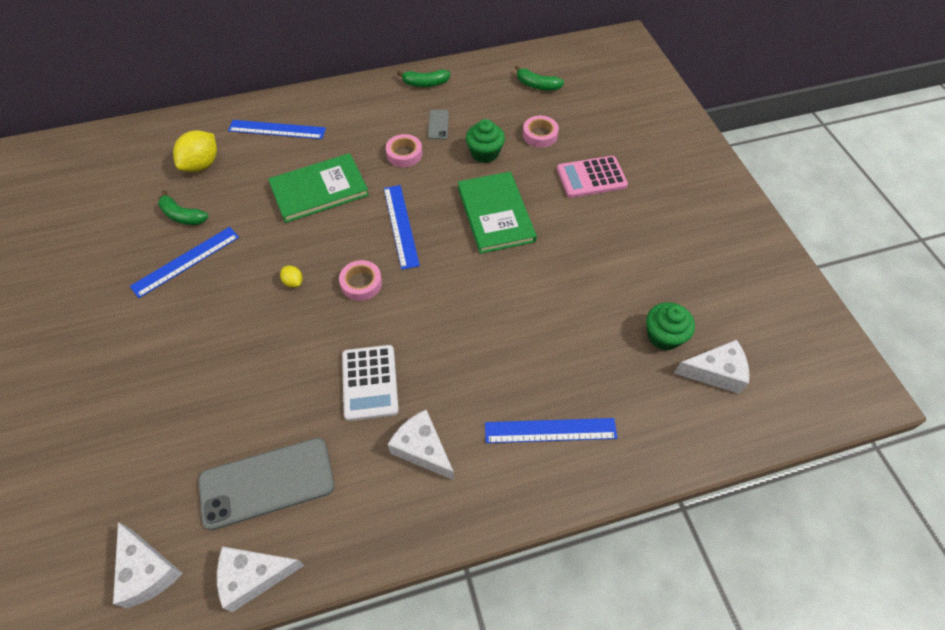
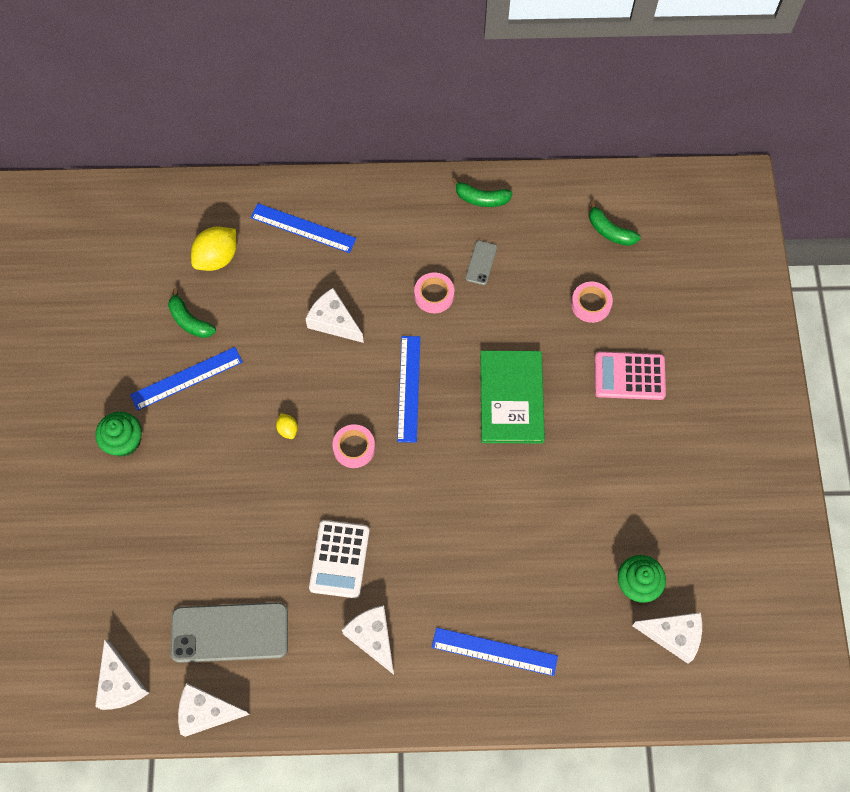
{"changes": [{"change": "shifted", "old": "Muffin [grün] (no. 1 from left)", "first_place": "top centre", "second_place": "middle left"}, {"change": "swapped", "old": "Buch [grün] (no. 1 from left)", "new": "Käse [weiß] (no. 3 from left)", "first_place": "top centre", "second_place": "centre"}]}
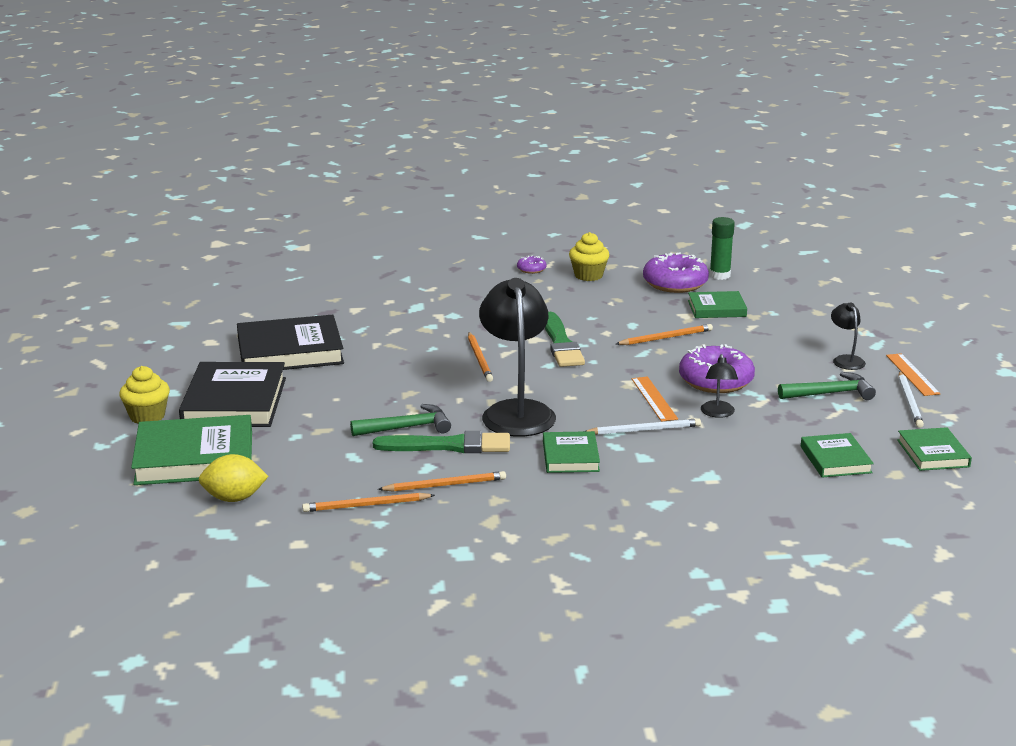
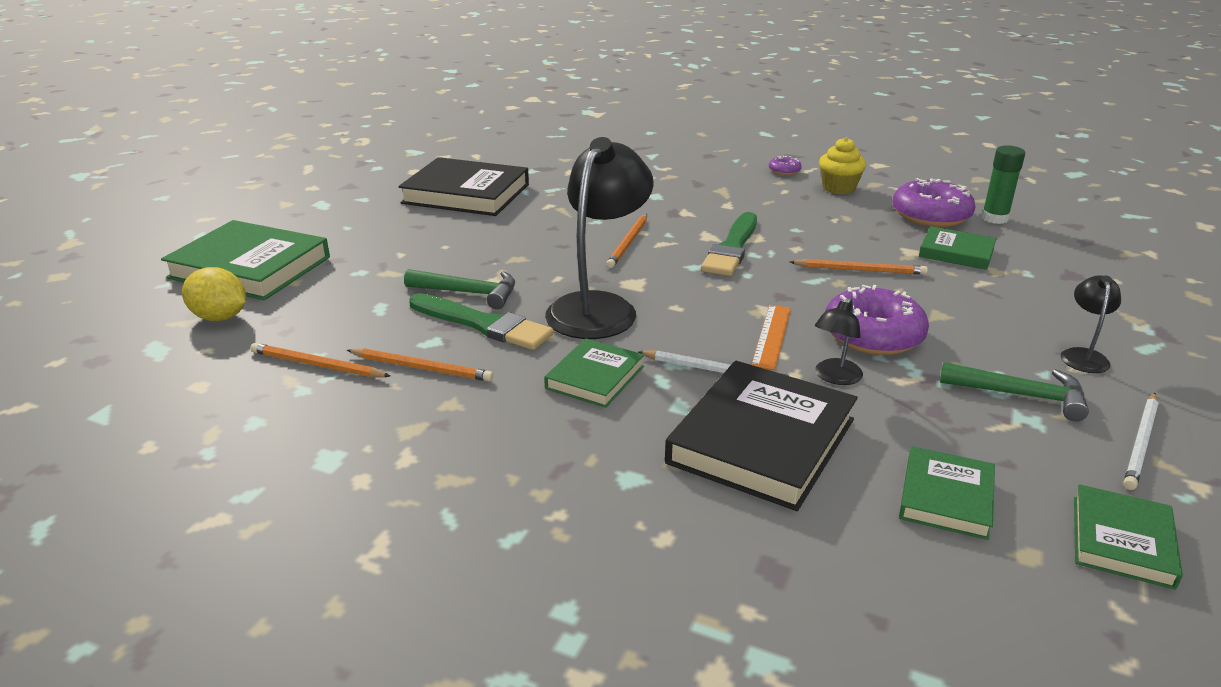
{"changes": [{"change": "shifted", "old": "Buch [schwarz] (no. 1 from left in the first image)", "new": "Buch [schwarz] (no. 2 from left)", "first_place": "middle left", "second_place": "centre"}, {"change": "gone", "old": "Muffin [gelb] (no. 1 from left)", "first_place": "middle left"}, {"change": "gone", "old": "Lineal [orange] (no. 2 from left)", "first_place": "middle right"}]}
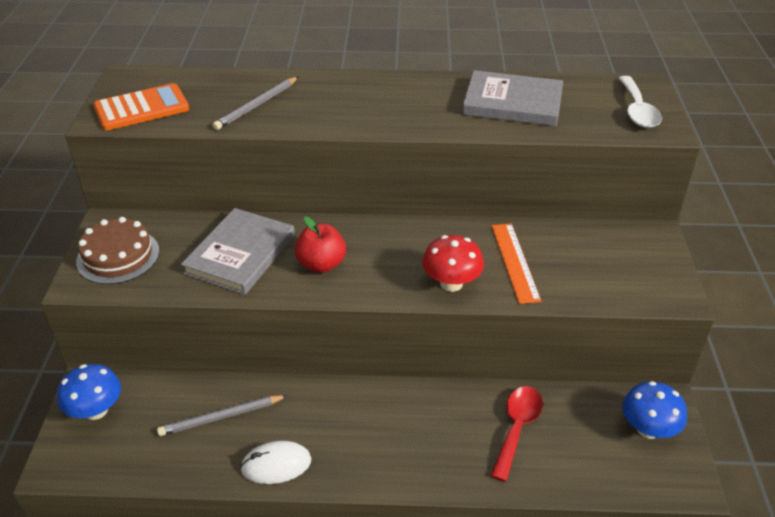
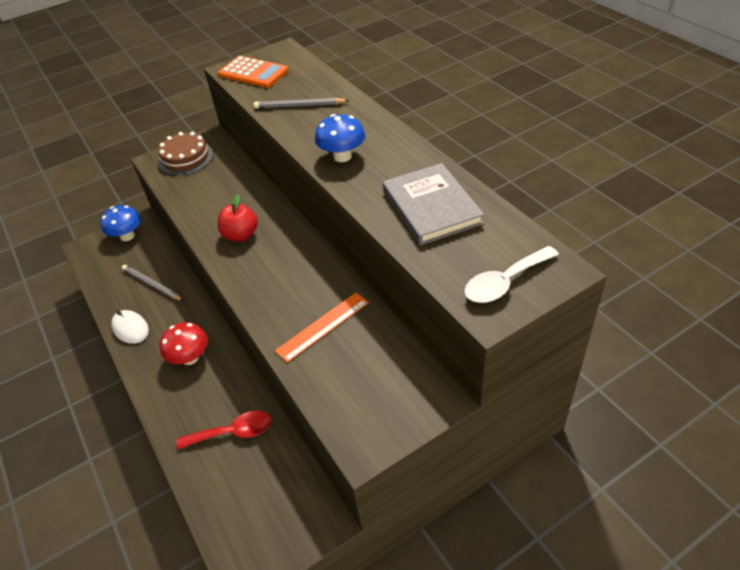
{"changes": [{"change": "shifted", "old": "Pilz [rot]", "first_place": "centre", "second_place": "middle left"}, {"change": "shifted", "old": "Pilz [blau] (no. 2 from left)", "first_place": "bottom right", "second_place": "top centre"}, {"change": "gone", "old": "Buch [grau] (no. 1 from left)", "first_place": "middle left"}]}
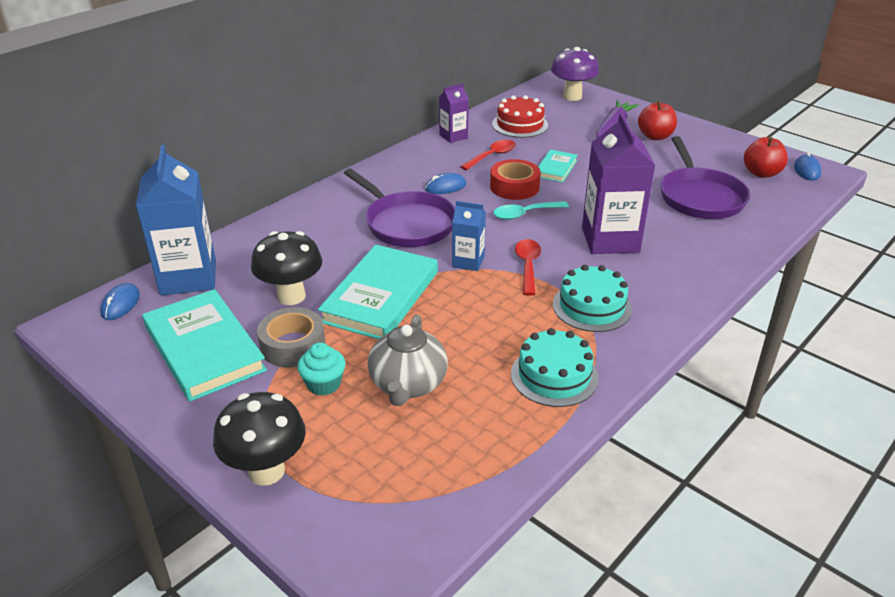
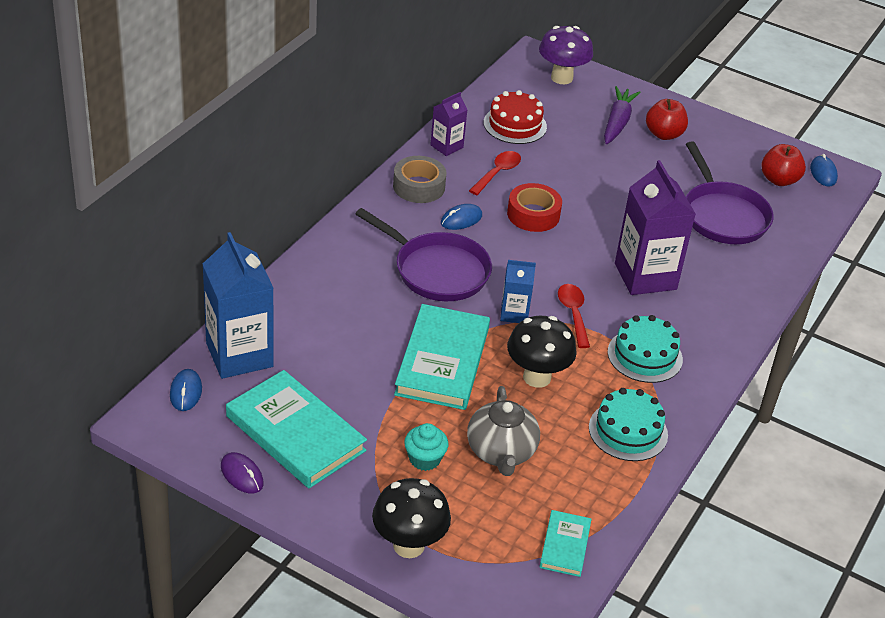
{"changes": [{"change": "new", "new": "Computermaus [lila]", "second_place": "bottom left"}, {"change": "shifted", "old": "Klebeband [grau]", "first_place": "middle left", "second_place": "top centre"}, {"change": "shifted", "old": "Pilz [schwarz] (no. 2 from left)", "first_place": "middle left", "second_place": "centre"}, {"change": "shifted", "old": "Buch [türkis] (no. 3 from left)", "first_place": "top centre", "second_place": "bottom centre"}, {"change": "gone", "old": "Löffel [türkis]", "first_place": "centre"}]}
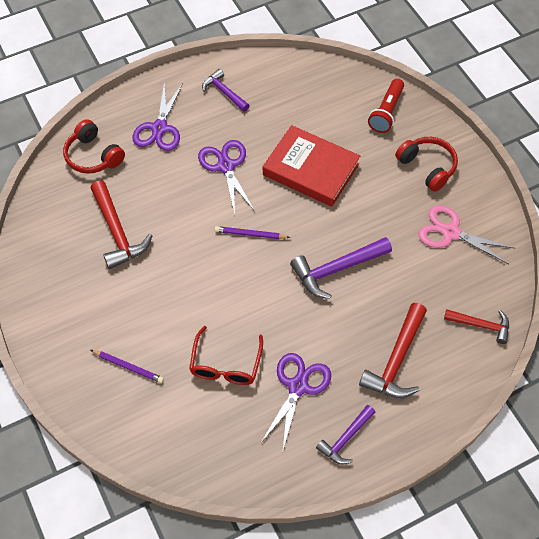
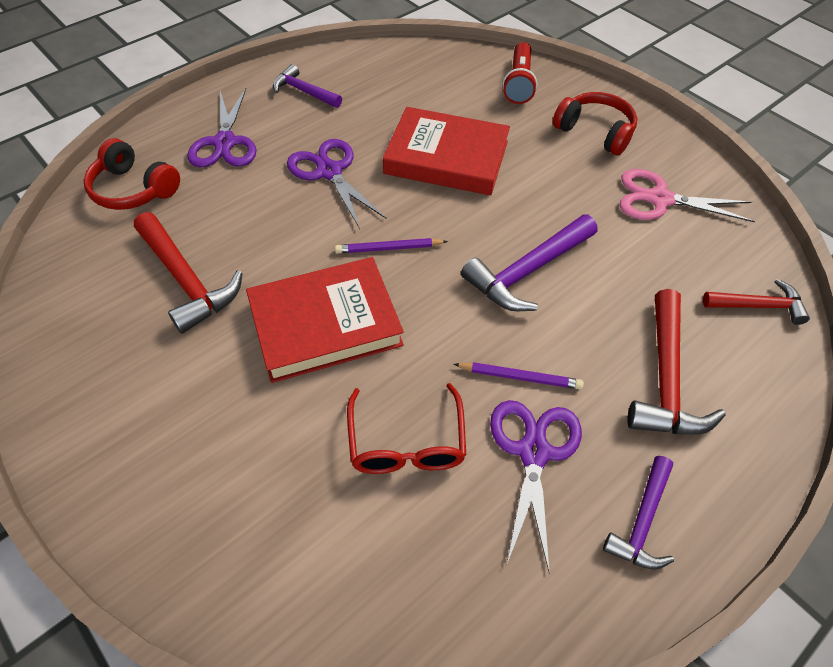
{"changes": [{"change": "new", "new": "Buch [rot] (no. 1 from left)", "second_place": "centre"}, {"change": "shifted", "old": "Bleistift [lila] (no. 1 from left in the first image)", "new": "Bleistift [lila] (no. 2 from left)", "first_place": "bottom left", "second_place": "centre"}]}
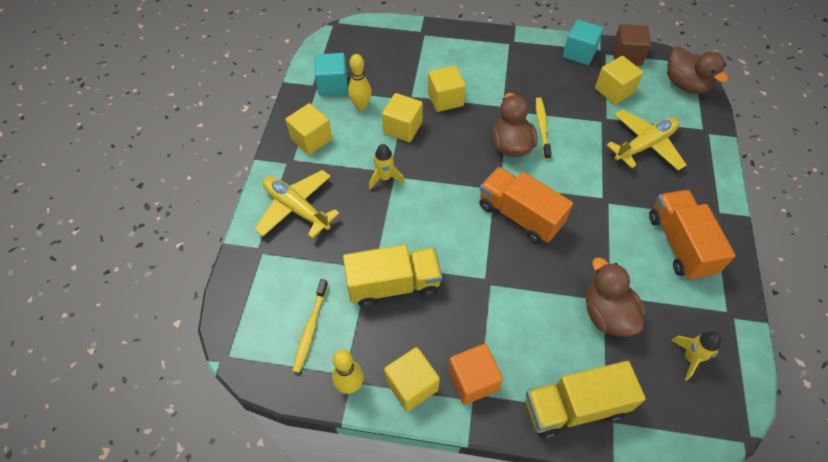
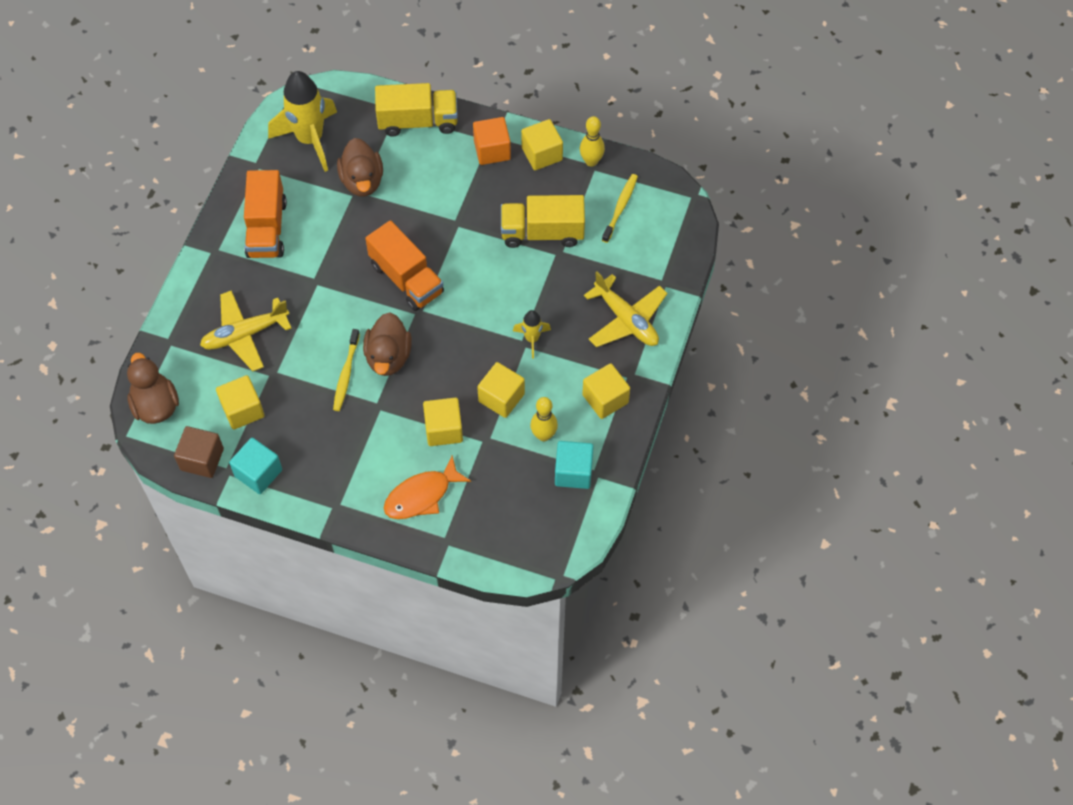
{"changes": [{"change": "scaled", "old": "Rakete [gelb] (no. 2 from left in the first image)", "first_place": "bottom right", "second_place": "top left", "factor": 2.06}, {"change": "new", "new": "Fisch [orange]", "second_place": "centre"}]}
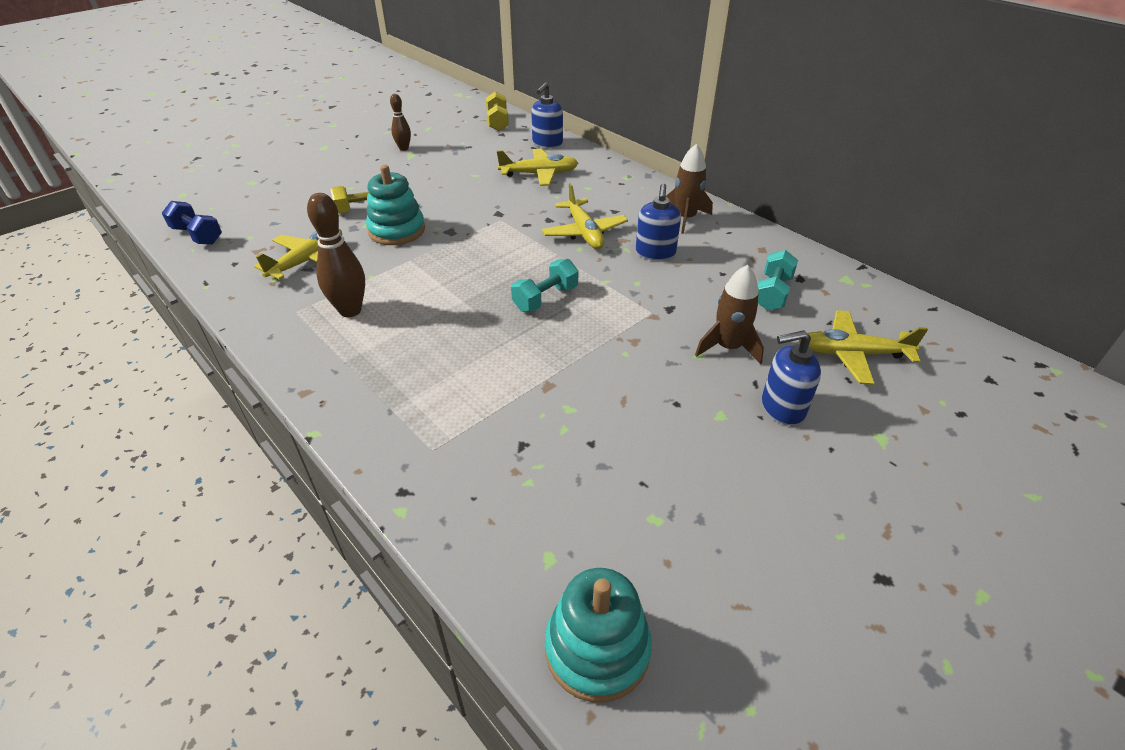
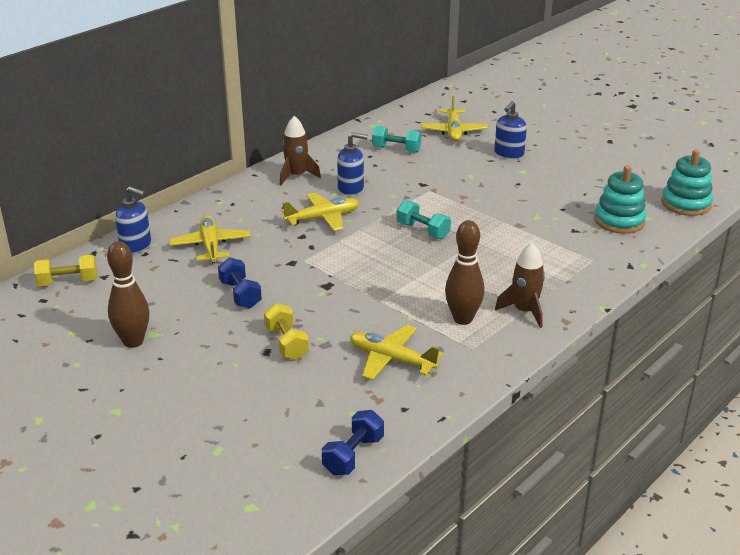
{"changes": [{"change": "scaled", "old": "Bowlingkegel [braun] (no. 2 from left in the first image)", "first_place": "top centre", "second_place": "middle left", "factor": 1.69}, {"change": "new", "new": "Hantel [blau] (no. 1 from left)", "second_place": "middle left"}, {"change": "rotated", "old": "Seifenspender [blau] (no. 3 from left)", "first_place": "middle right", "second_place": "top right", "degrees": 45}, {"change": "shifted", "old": "Rakete [braun] (no. 2 from left)", "first_place": "centre", "second_place": "middle right"}, {"change": "shifted", "old": "Stapelspielzeug [türkis] (no. 1 from left)", "first_place": "top centre", "second_place": "middle right"}]}
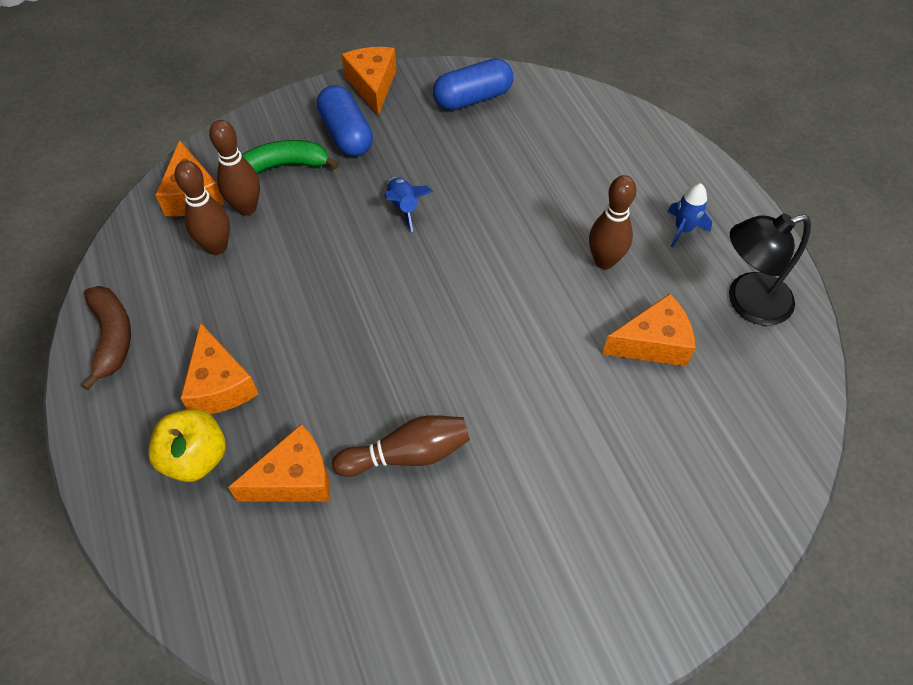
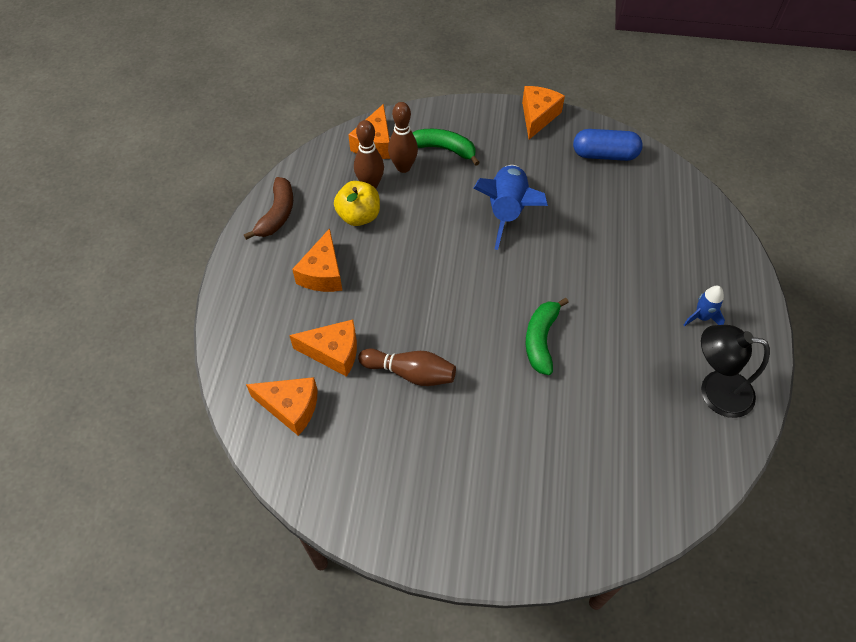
{"changes": [{"change": "shifted", "old": "Käse [orange] (no. 5 from left in the first image)", "new": "Käse [orange] (no. 1 from left)", "first_place": "middle right", "second_place": "middle left"}, {"change": "shifted", "old": "Apfel [gelb]", "first_place": "middle left", "second_place": "top centre"}, {"change": "scaled", "old": "Rakete [blau] (no. 1 from left)", "first_place": "top centre", "second_place": "top centre", "factor": 1.97}, {"change": "new", "new": "Banane [grün] (no. 2 from left)", "second_place": "centre"}, {"change": "gone", "old": "Kapsel [blau] (no. 1 from left)", "first_place": "top centre"}, {"change": "gone", "old": "Bowlingkegel [braun] (no. 4 from left)", "first_place": "top right"}]}
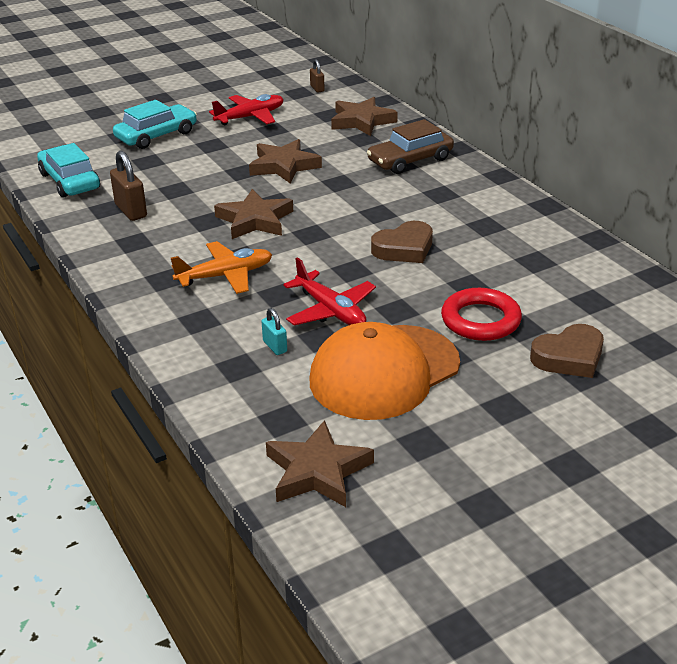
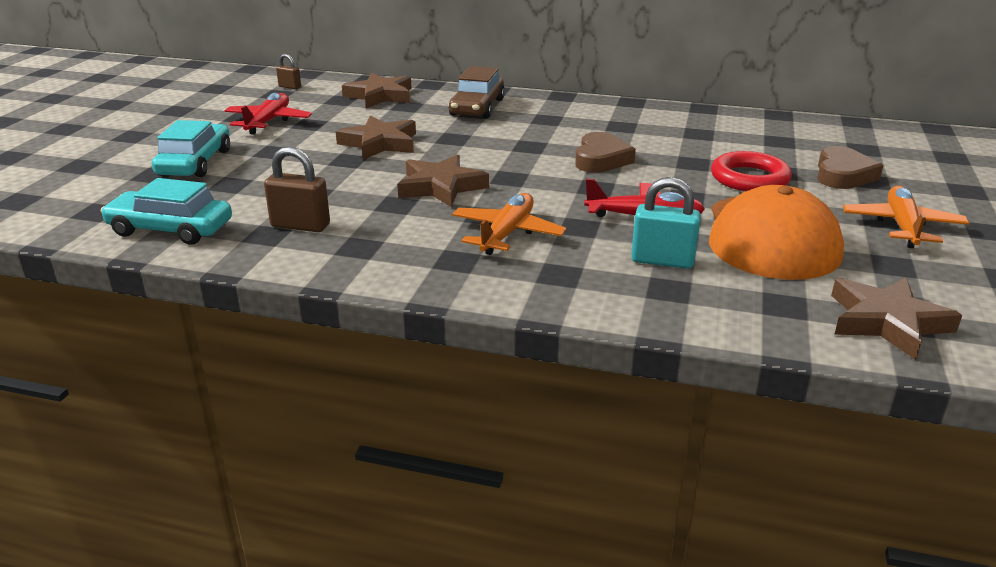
{"changes": [{"change": "scaled", "old": "Vorhängeschloss [türkis]", "first_place": "centre", "second_place": "middle right", "factor": 1.74}, {"change": "new", "new": "Flugzeug [orange] (no. 2 from left)", "second_place": "middle right"}]}
